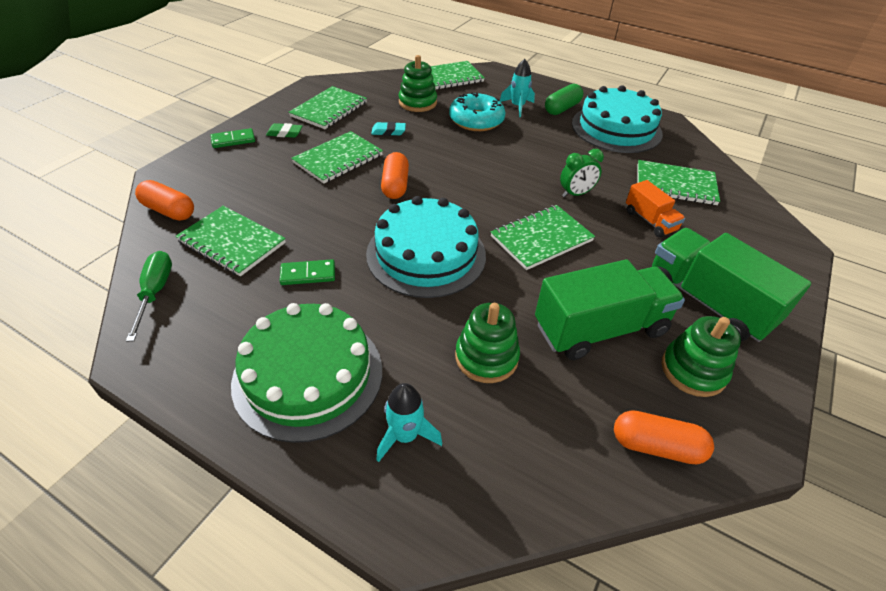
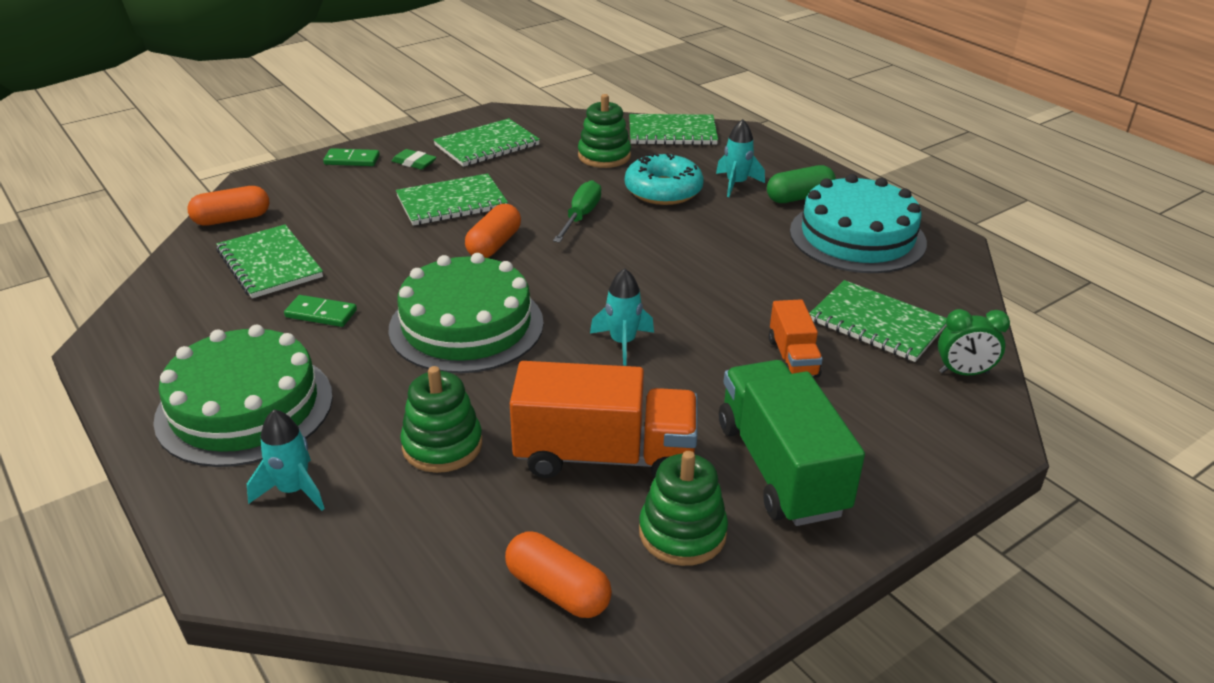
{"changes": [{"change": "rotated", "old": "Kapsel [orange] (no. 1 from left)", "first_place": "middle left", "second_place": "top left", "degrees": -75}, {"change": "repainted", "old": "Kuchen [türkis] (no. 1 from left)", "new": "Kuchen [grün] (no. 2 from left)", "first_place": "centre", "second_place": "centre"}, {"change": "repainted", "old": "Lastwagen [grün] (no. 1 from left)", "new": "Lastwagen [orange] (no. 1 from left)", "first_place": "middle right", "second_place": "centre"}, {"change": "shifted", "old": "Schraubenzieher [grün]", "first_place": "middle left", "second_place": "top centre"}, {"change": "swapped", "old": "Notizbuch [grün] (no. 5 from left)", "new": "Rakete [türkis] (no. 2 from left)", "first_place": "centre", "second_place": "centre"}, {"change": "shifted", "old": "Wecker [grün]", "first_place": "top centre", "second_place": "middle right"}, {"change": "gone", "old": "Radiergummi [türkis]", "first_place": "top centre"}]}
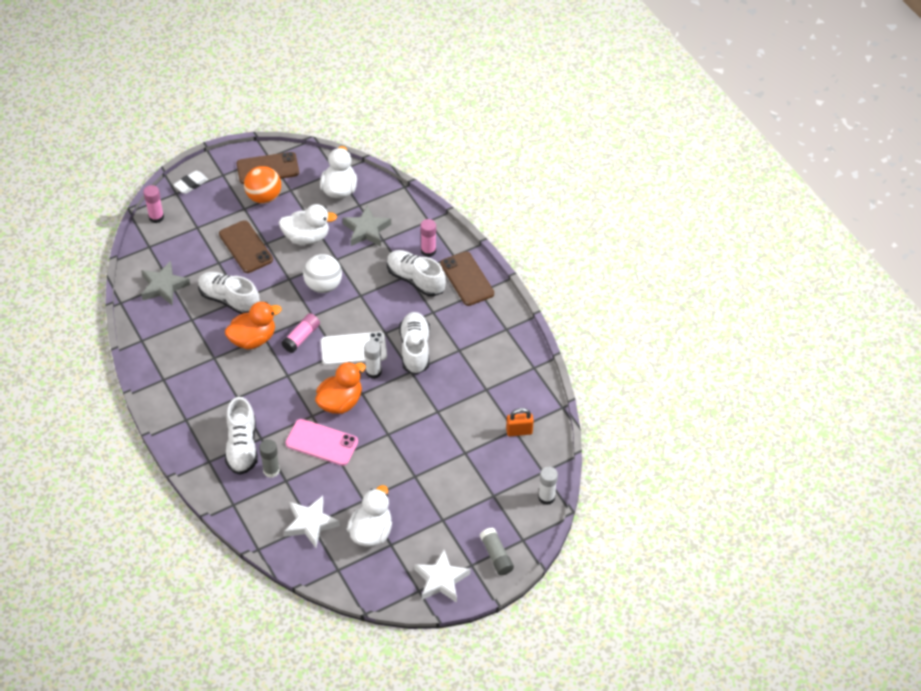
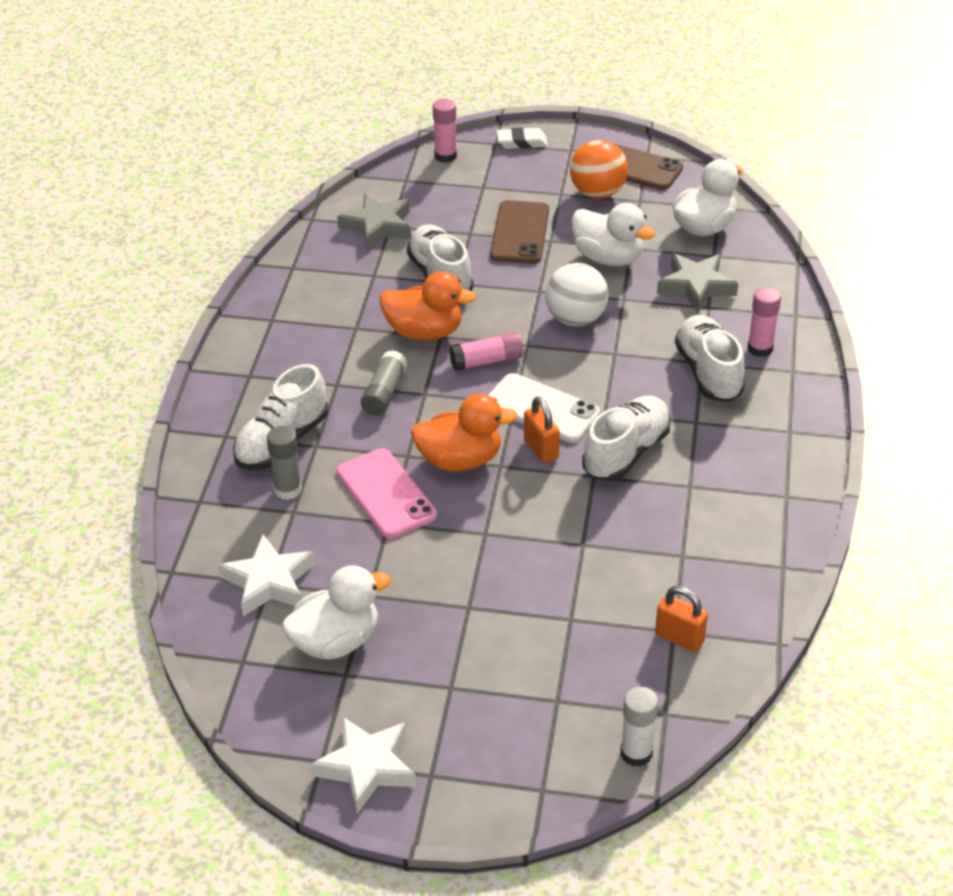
{"changes": [{"change": "shifted", "old": "Klebestift [grau] (no. 2 from left)", "first_place": "bottom centre", "second_place": "centre"}, {"change": "swapped", "old": "Klebestift [weiß] (no. 1 from left)", "new": "Vorhängeschloss [orange] (no. 1 from left)", "first_place": "centre", "second_place": "centre"}, {"change": "gone", "old": "Handy [braun] (no. 3 from left)", "first_place": "centre"}]}
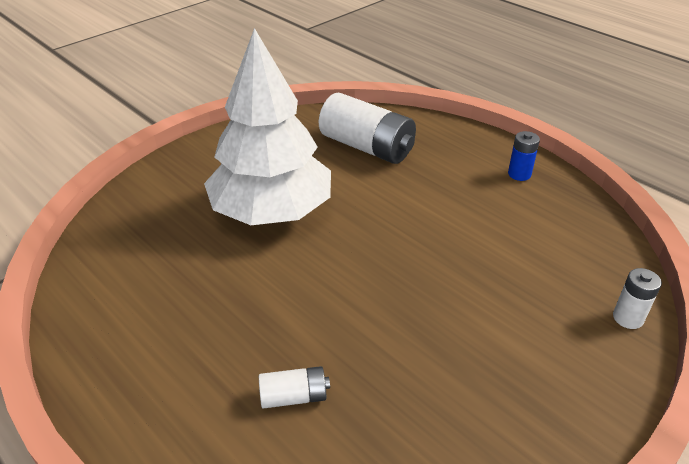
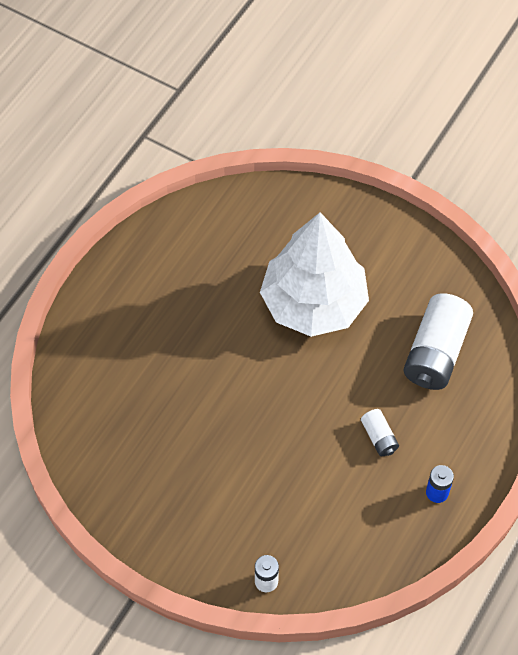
{"changes": [{"change": "shifted", "old": "Batterie [weiß] (no. 1 from left in the first image)", "new": "Batterie [weiß] (no. 2 from left)", "first_place": "bottom centre", "second_place": "middle right"}]}
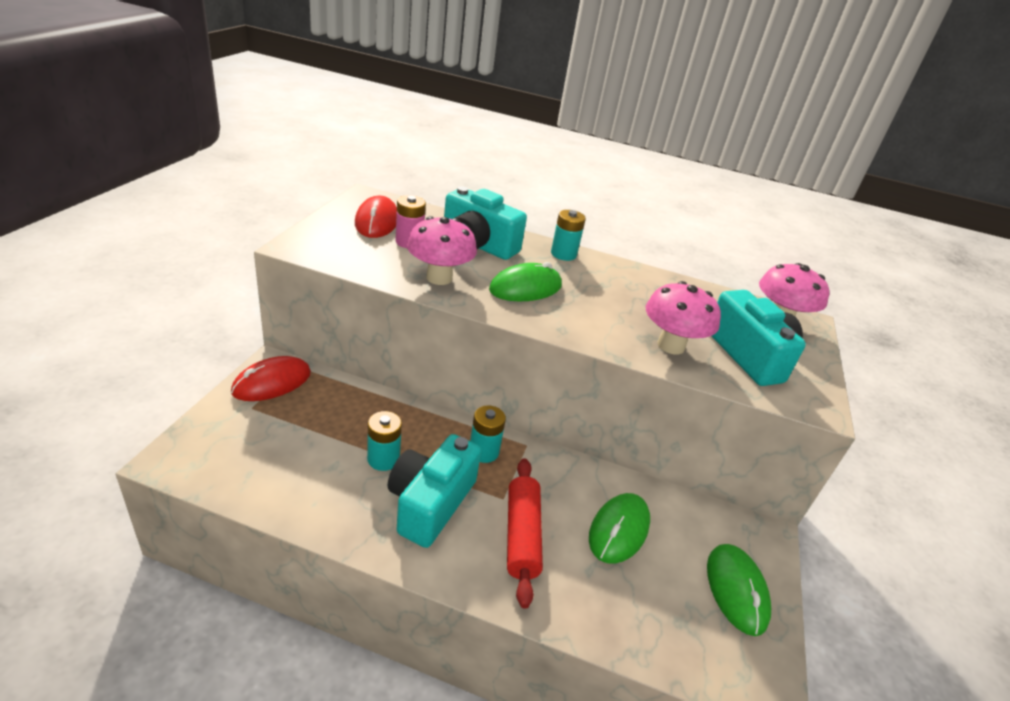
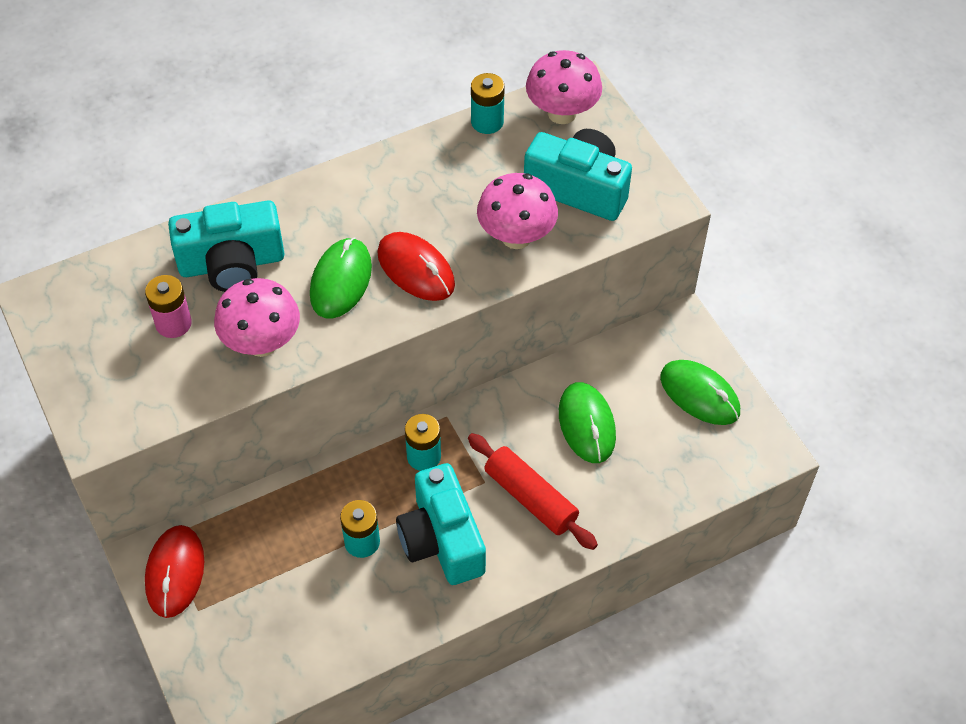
{"changes": [{"change": "shifted", "old": "Computermaus [rot] (no. 2 from left)", "first_place": "top centre", "second_place": "centre"}, {"change": "shifted", "old": "Batterie [türkis] (no. 3 from left)", "first_place": "centre", "second_place": "top centre"}]}
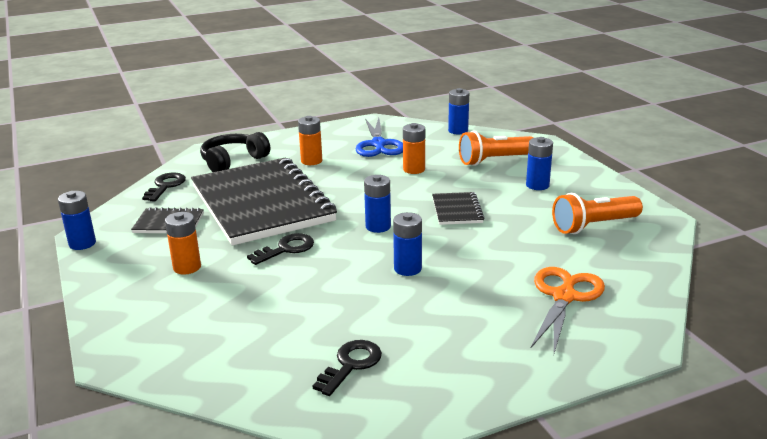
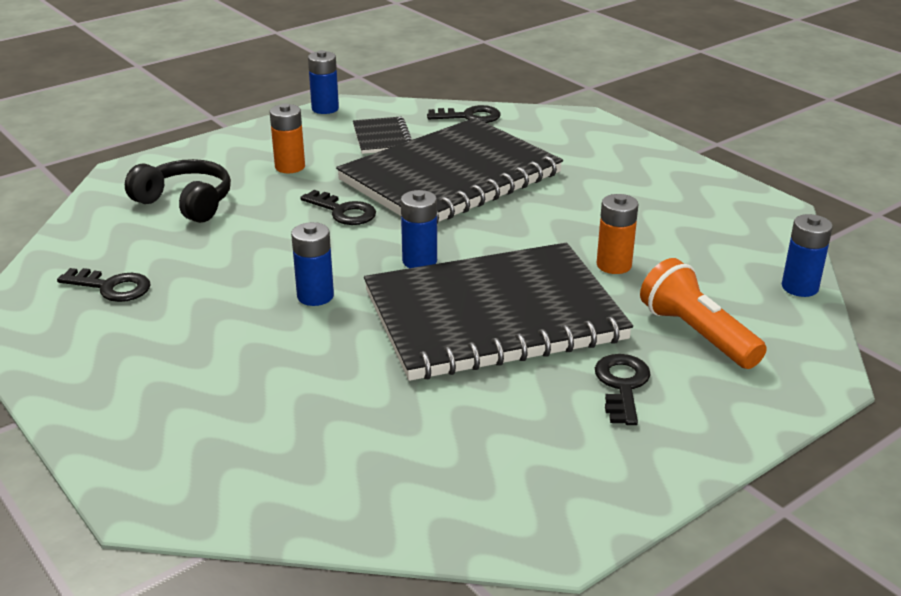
{"changes": [{"change": "shifted", "old": "Kopfhörer [schwarz]", "first_place": "middle left", "second_place": "top left"}, {"change": "scaled", "old": "Notizbuch [schwarz] (no. 3 from left)", "first_place": "centre", "second_place": "centre", "factor": 2.46}, {"change": "swapped", "old": "Batterie [blau] (no. 5 from left)", "new": "Schlüssel [schwarz] (no. 4 from left)", "first_place": "middle right", "second_place": "middle right"}, {"change": "gone", "old": "Batterie [orange] (no. 2 from left)", "first_place": "top centre"}, {"change": "gone", "old": "Schere [blau]", "first_place": "top centre"}, {"change": "gone", "old": "Schere [orange]", "first_place": "bottom right"}, {"change": "gone", "old": "Taschenlampe [orange] (no. 2 from left)", "first_place": "middle right"}]}
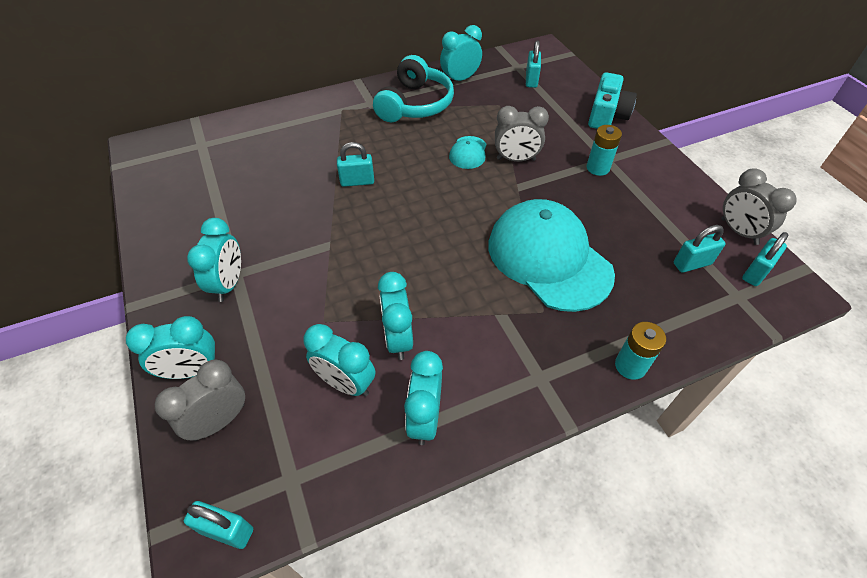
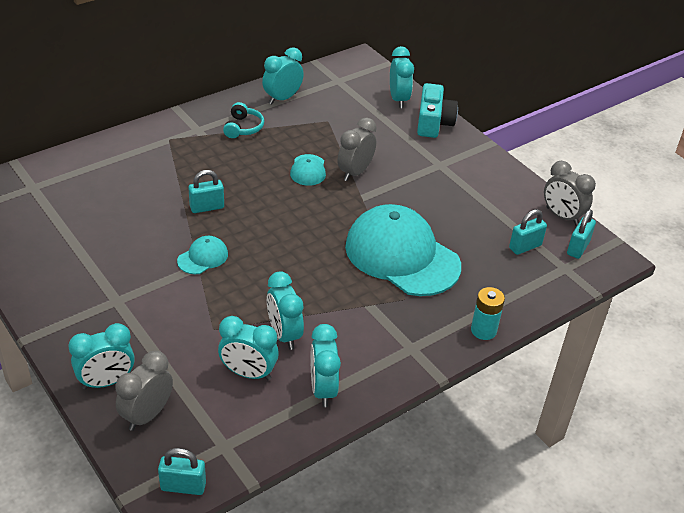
{"changes": [{"change": "new", "new": "Kappe [türkis] (no. 1 from left)", "second_place": "middle left"}, {"change": "scaled", "old": "Kopfhörer [türkis]", "first_place": "top centre", "second_place": "top centre", "factor": 0.53}, {"change": "rotated", "old": "Wecker [grau] (no. 2 from left)", "first_place": "top centre", "second_place": "top centre", "degrees": 135}, {"change": "shifted", "old": "Wecker [türkis] (no. 2 from left in the first image)", "new": "Wecker [türkis] (no. 6 from left)", "first_place": "middle left", "second_place": "top centre"}, {"change": "gone", "old": "Vorhängeschloss [türkis] (no. 3 from left)", "first_place": "top centre"}, {"change": "gone", "old": "Batterie [türkis] (no. 1 from left)", "first_place": "top right"}]}
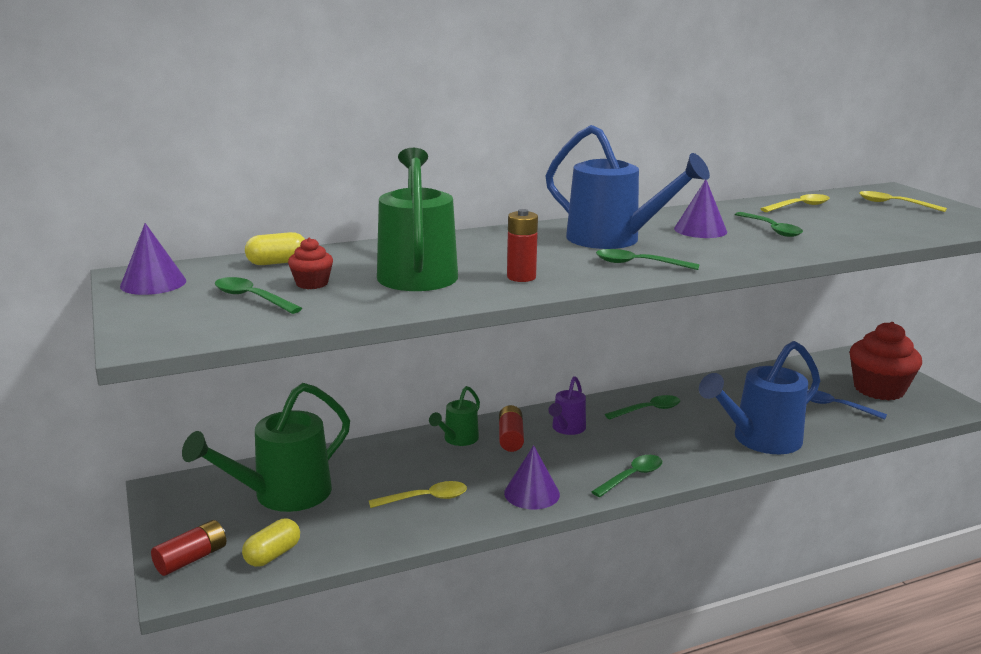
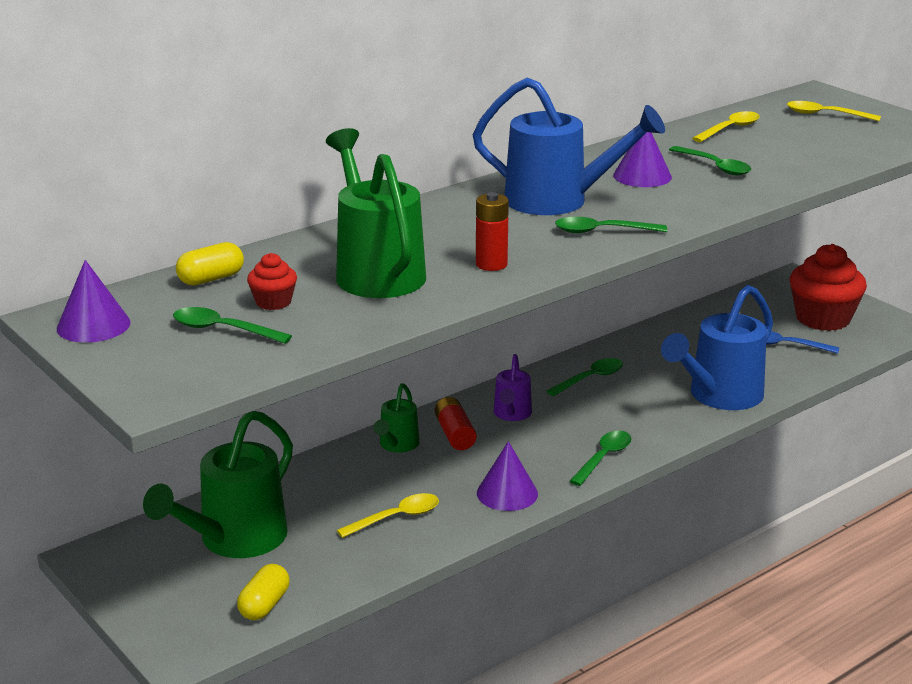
{"changes": [{"change": "gone", "old": "Batterie [rot] (no. 1 from left)", "first_place": "bottom left"}]}
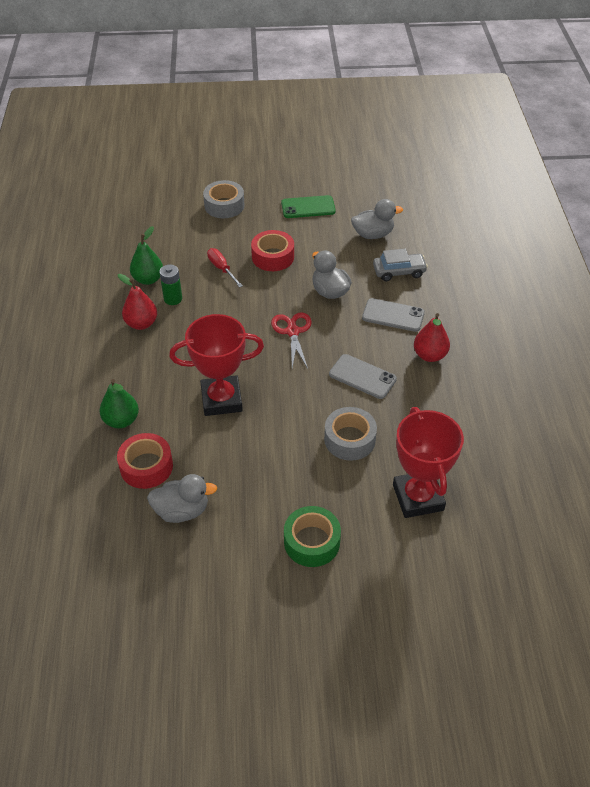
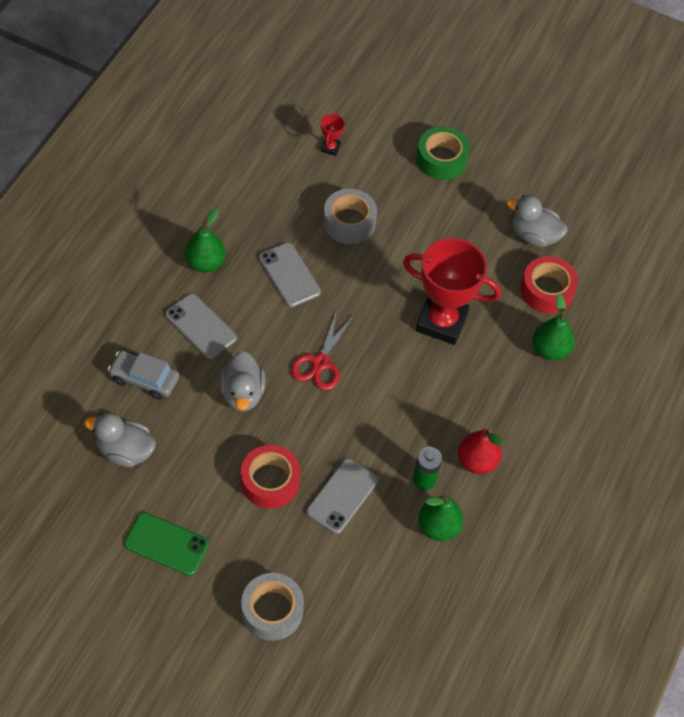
{"changes": [{"change": "repainted", "old": "Birne [rot] (no. 2 from left)", "new": "Birne [grün] (no. 1 from left)", "first_place": "middle right", "second_place": "middle left"}, {"change": "swapped", "old": "Schraubenzieher [rot]", "new": "Handy [grau] (no. 3 from left)", "first_place": "centre", "second_place": "bottom centre"}, {"change": "scaled", "old": "Pokal [rot] (no. 2 from left in the first image)", "first_place": "middle right", "second_place": "top centre", "factor": 0.41}]}
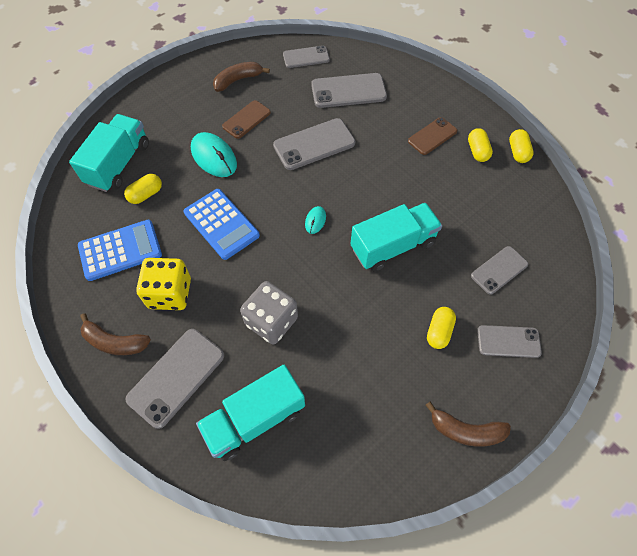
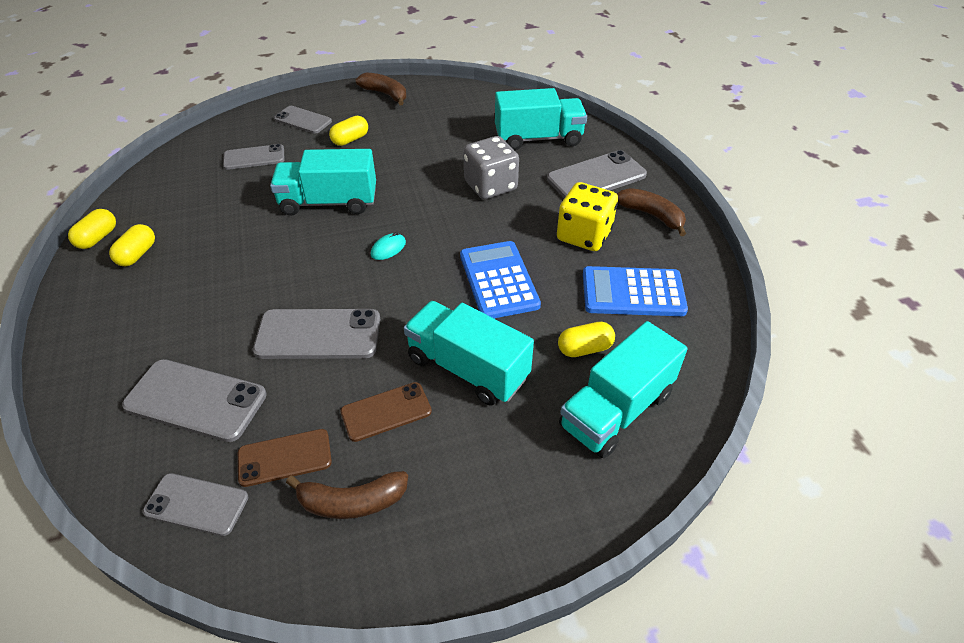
{"changes": [{"change": "shifted", "old": "Handy [braun] (no. 2 from left in the first image)", "new": "Handy [braun] (no. 1 from left)", "first_place": "top right", "second_place": "bottom left"}, {"change": "swapped", "old": "Computermaus [türkis] (no. 1 from left)", "new": "Lastwagen [türkis] (no. 2 from left)", "first_place": "top centre", "second_place": "centre"}]}
